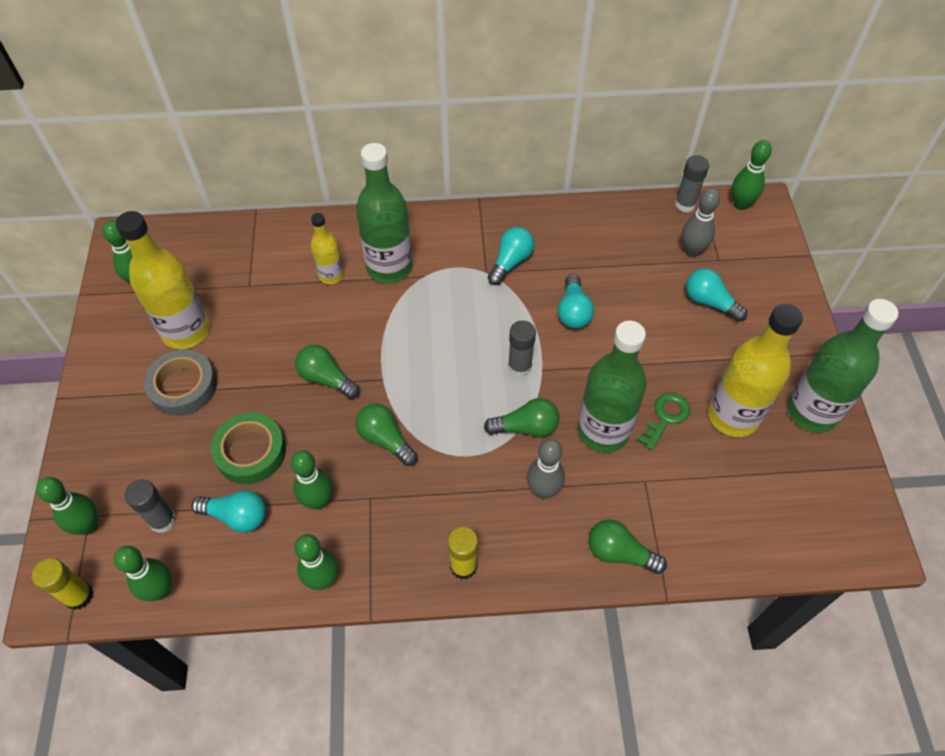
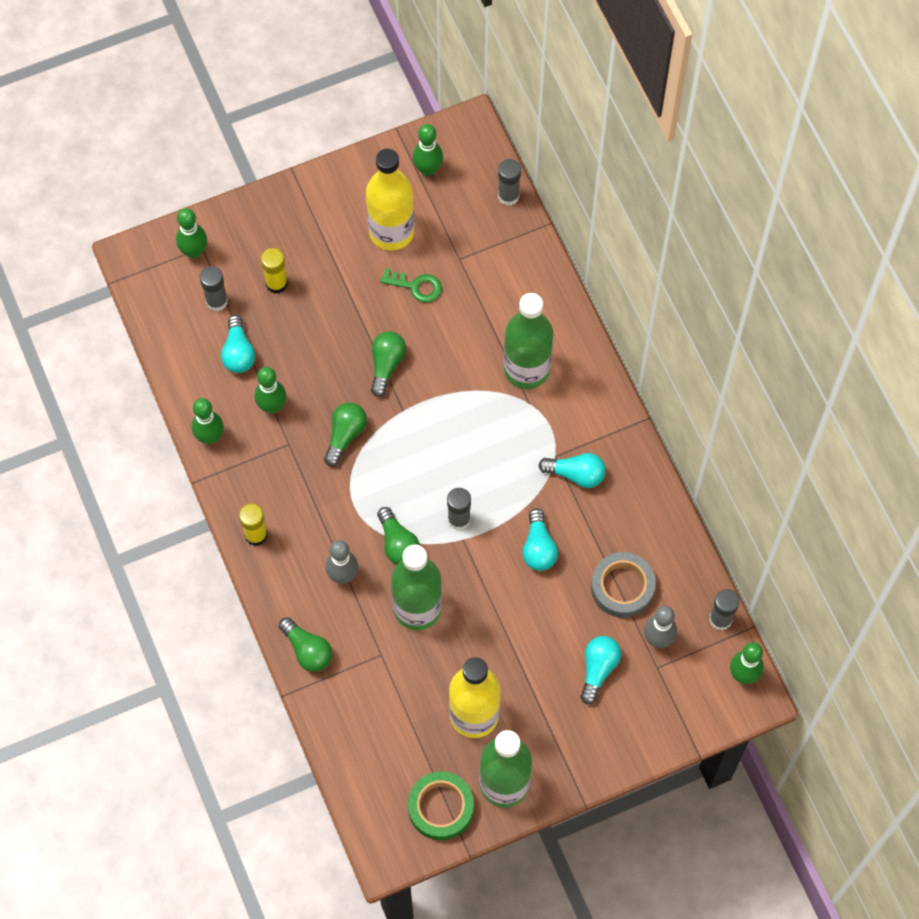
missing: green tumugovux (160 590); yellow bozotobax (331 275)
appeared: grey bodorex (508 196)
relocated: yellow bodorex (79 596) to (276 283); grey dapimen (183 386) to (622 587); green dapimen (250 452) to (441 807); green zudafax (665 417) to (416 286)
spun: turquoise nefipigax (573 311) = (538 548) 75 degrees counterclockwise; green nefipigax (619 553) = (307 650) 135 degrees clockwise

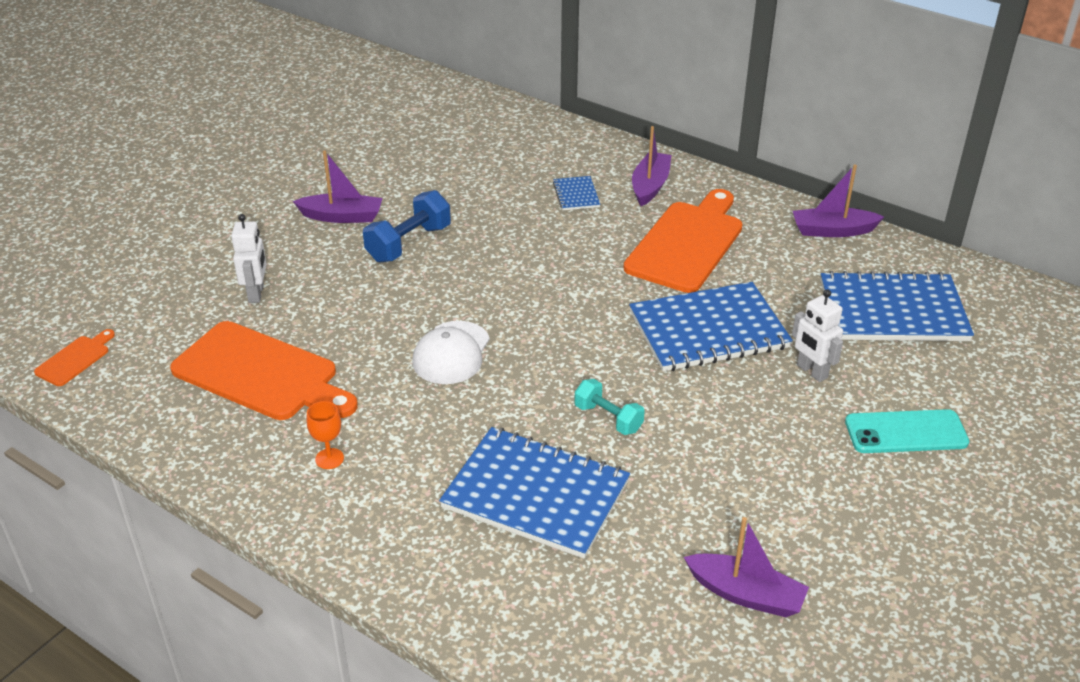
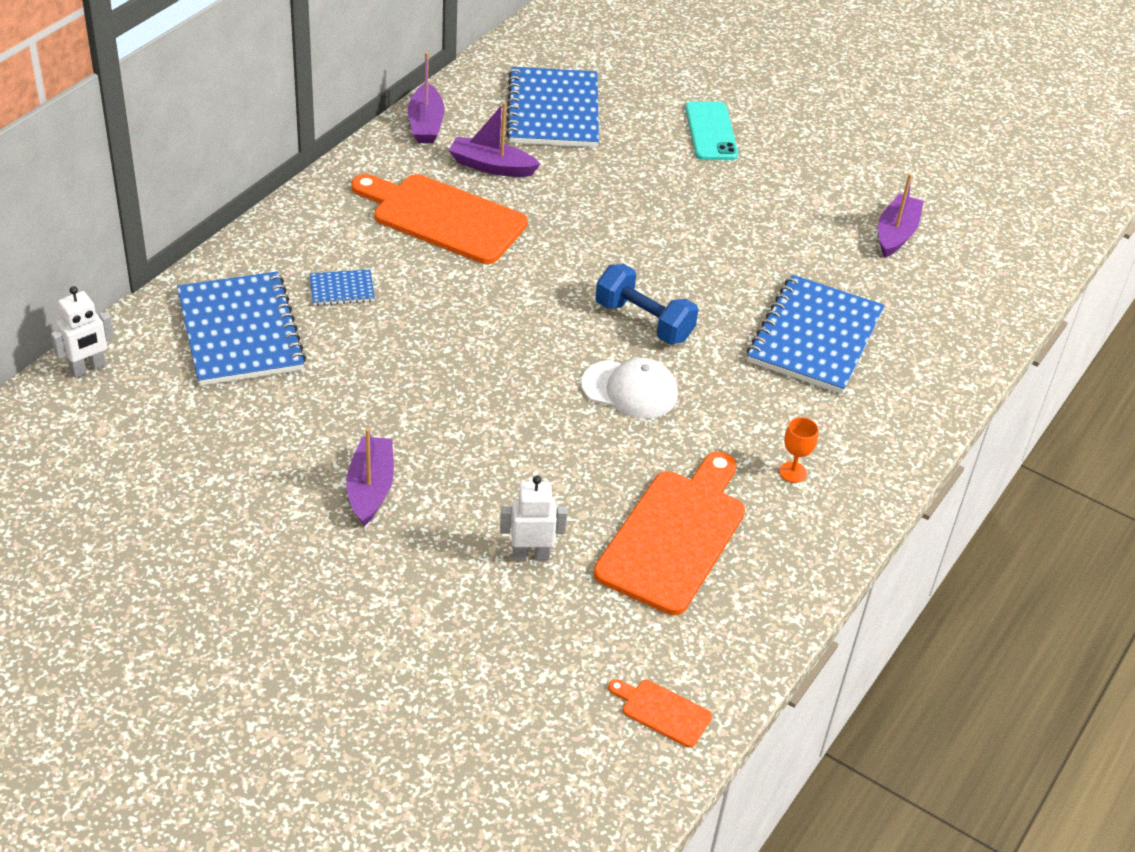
missing: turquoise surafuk (608 418)
relocated: blue surafuk (409 244) to (644 321); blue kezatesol (708 330) to (240 332); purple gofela (650 186) to (491 166); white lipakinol (811 371) to (88 368)

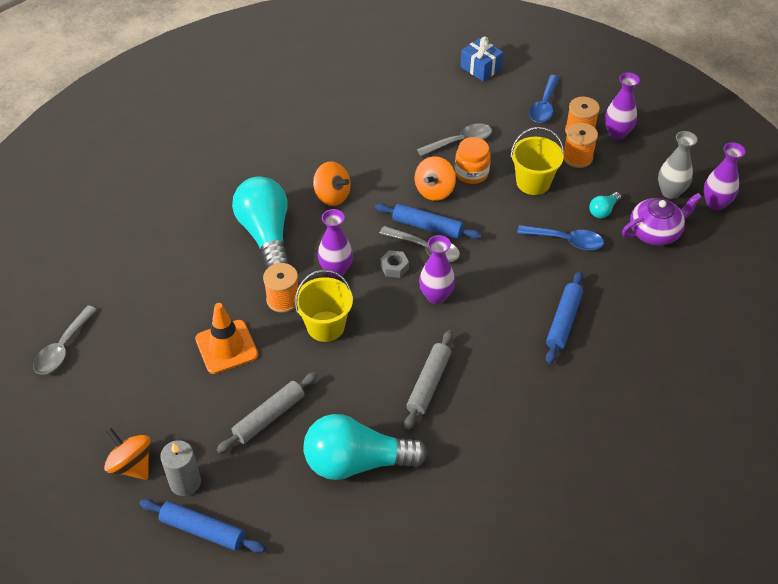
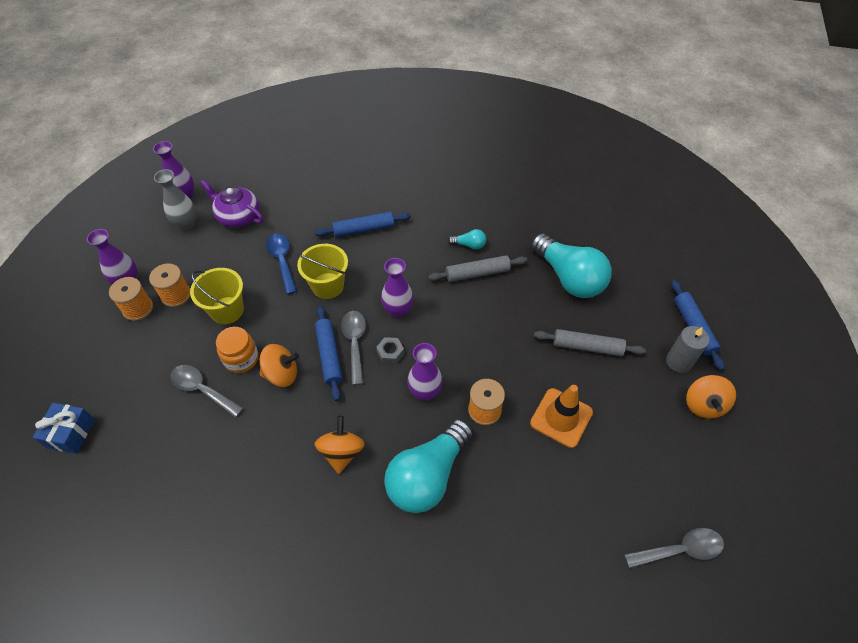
missing: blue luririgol (544 106)
relocated: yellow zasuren (325 326) to (327 286); turquoise nefipigax (603 210) to (469 245)

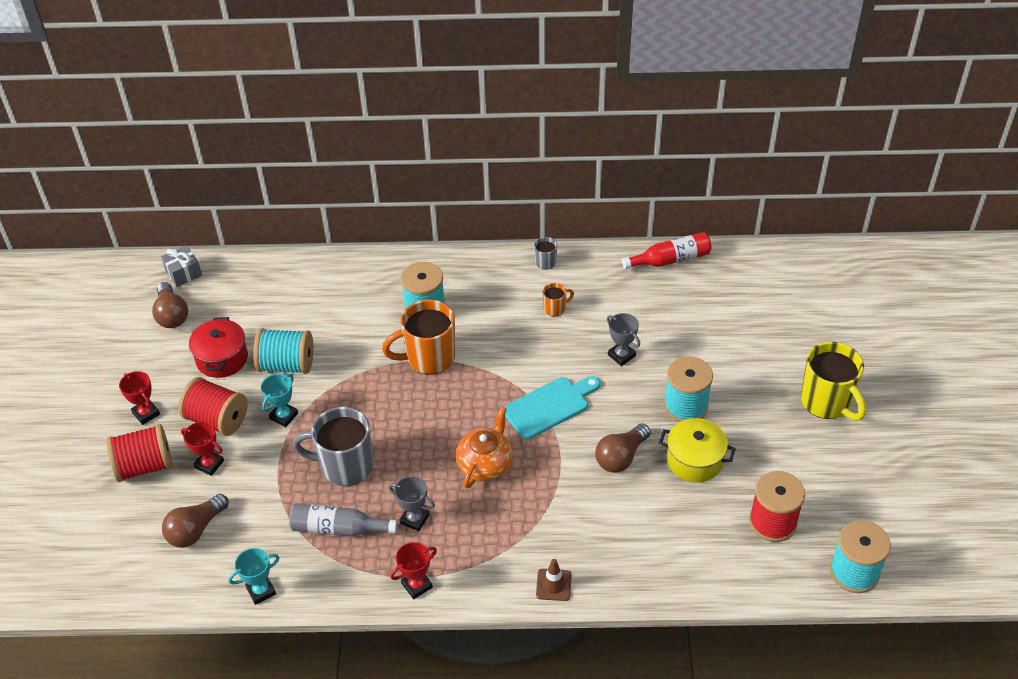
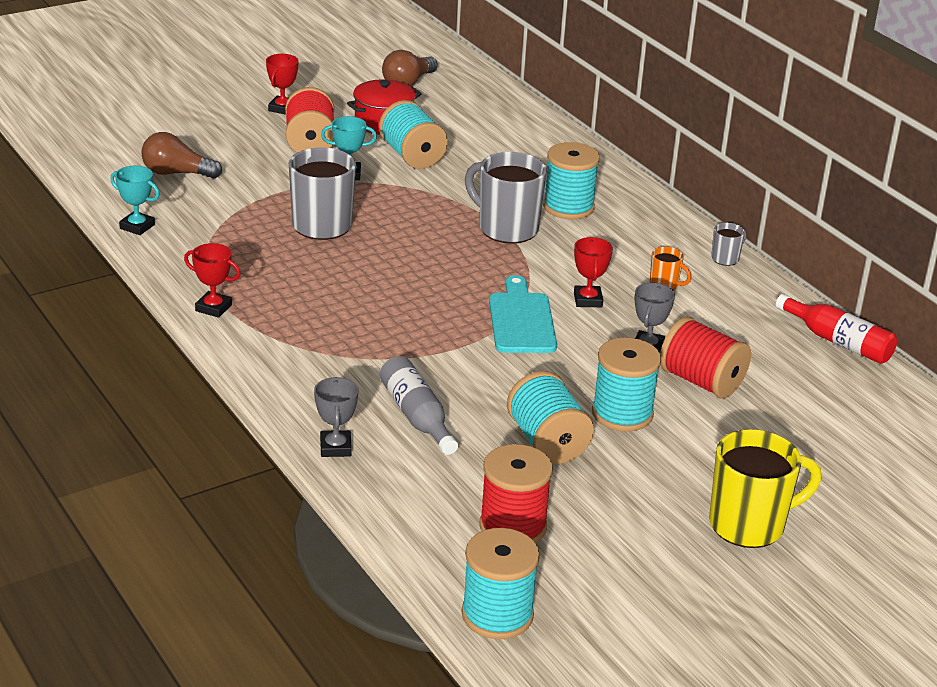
missing: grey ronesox (184 273); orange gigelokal (485 463); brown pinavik (553 585); brown nefipigax (621 457)
relocated: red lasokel (145 466) to (701 381); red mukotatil (209 464) to (588 300); grey bozotobax (338 528) to (417 416); grey mukotatil (414 519) to (335 447)
exchanged: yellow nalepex (694 460) to turquoise lasokel (547 442)
colour: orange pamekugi (429 358) to grey pamekugi (506 228)
spun: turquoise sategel (549 406) = (521 320) 120 degrees counterclockwise; yellow pamekugi (827 402) = (749 525) 135 degrees counterclockwise

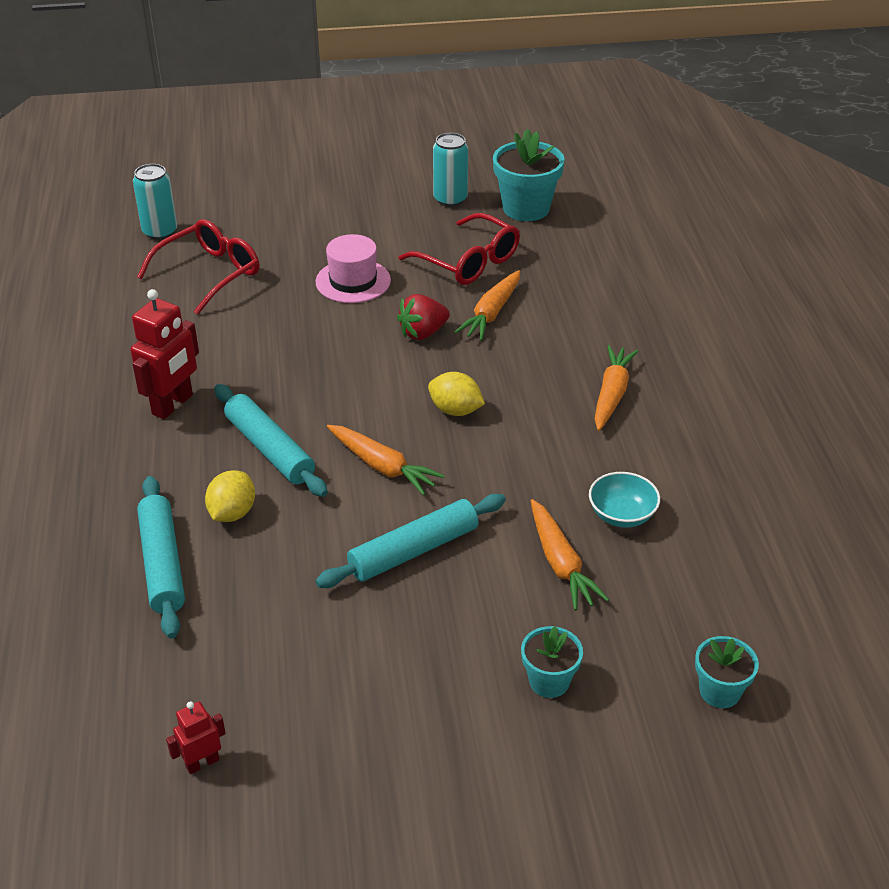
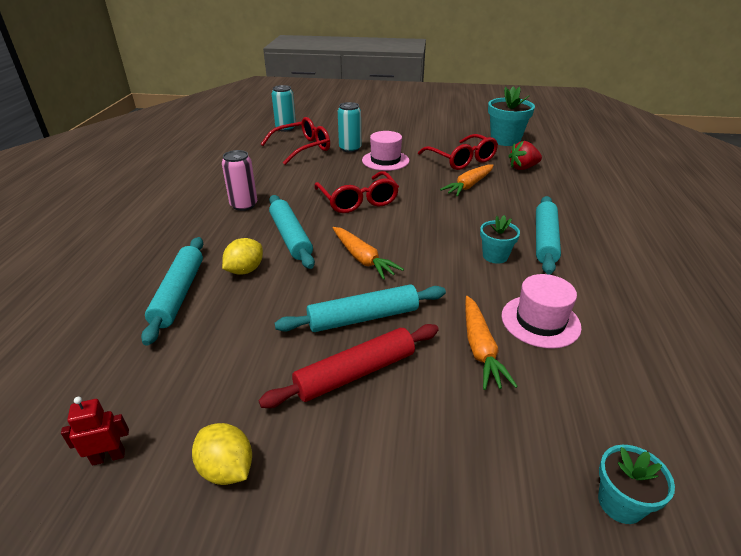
appeared: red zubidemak (355 373); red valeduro (358 200)
relocated: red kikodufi (423 333) to (523 168); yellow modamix (455 410) to (227 469); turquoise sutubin (450 199) to (350 149); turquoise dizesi (549 681) to (495 256)
exchanged: red lipakinol (173 405) to pink sutubin (244 205); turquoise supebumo (622 515) to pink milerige (540 321); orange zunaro (611 394) to turquoise zubidemak (545 240)

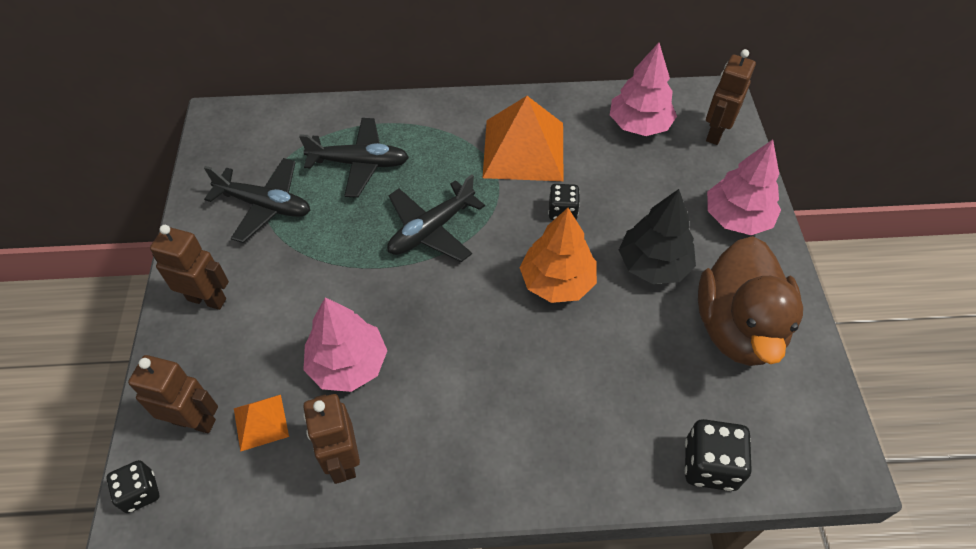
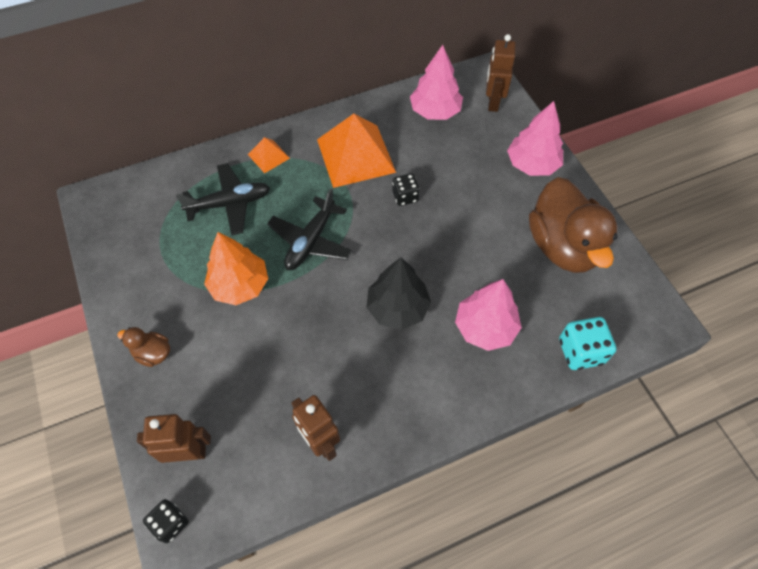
missing: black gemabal (265 205)
relocated: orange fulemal (261 422) to (268 156); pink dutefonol (348 364) to (485 327); orange dutefonol (557 282) to (239 285); black dutefonol (653 265) to (397 308)
exchanged: brown lipakinol (207 299) to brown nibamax (153 353)
colour: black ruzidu (710 465) to turquoise ruzidu (580 351)

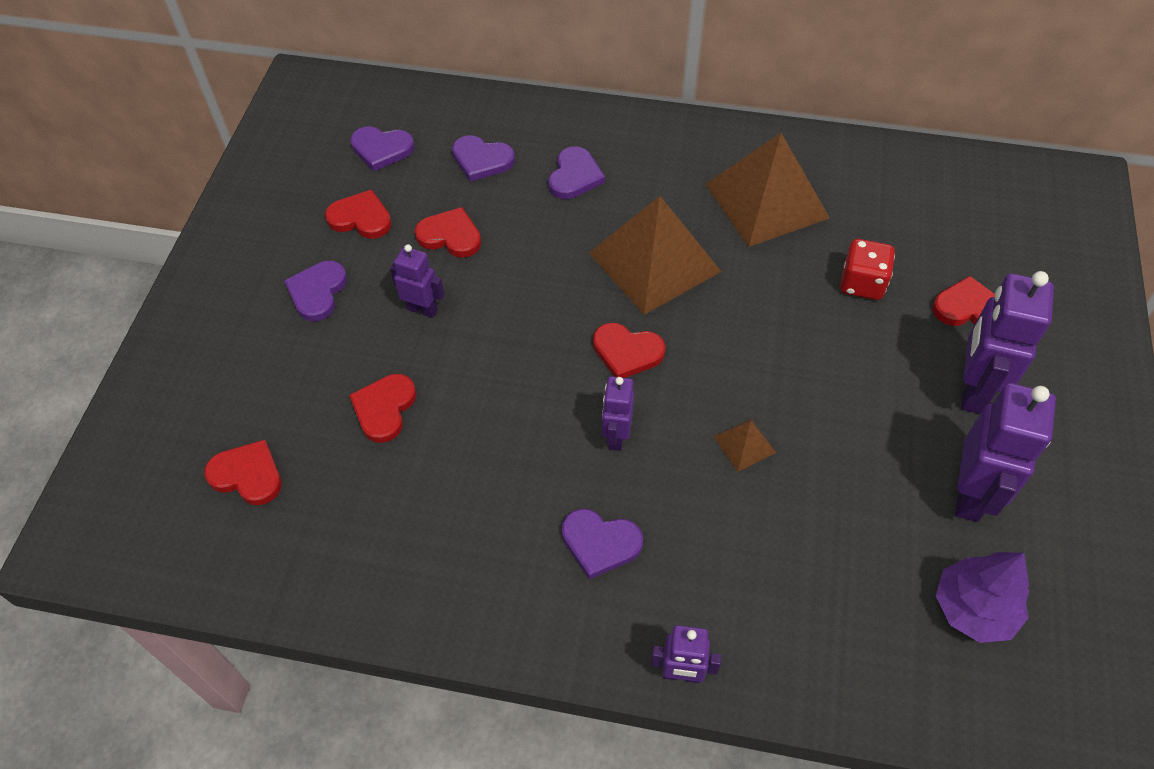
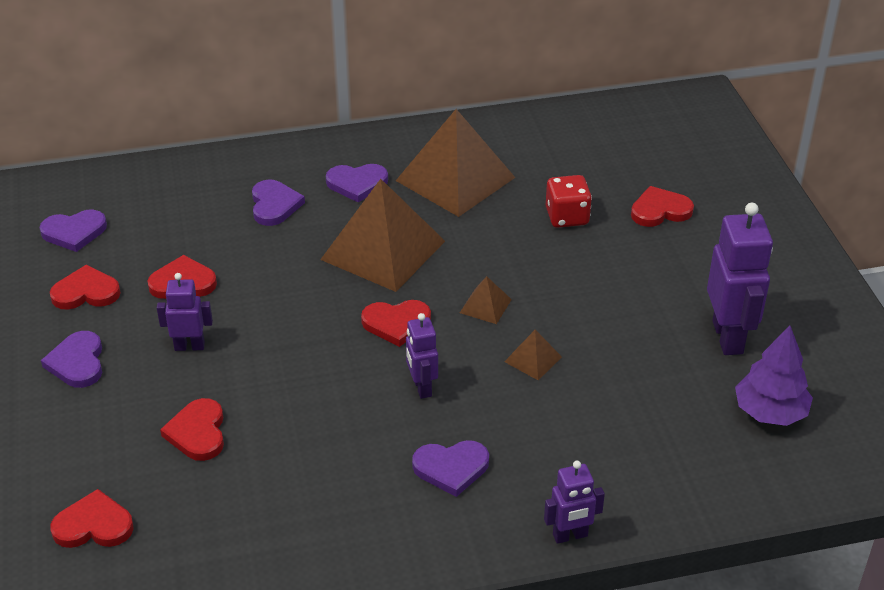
missing: purple lipakinol (972 390)
appeared: brown fulemal (485 306)
relocated: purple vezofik (482 160) to (357 184)

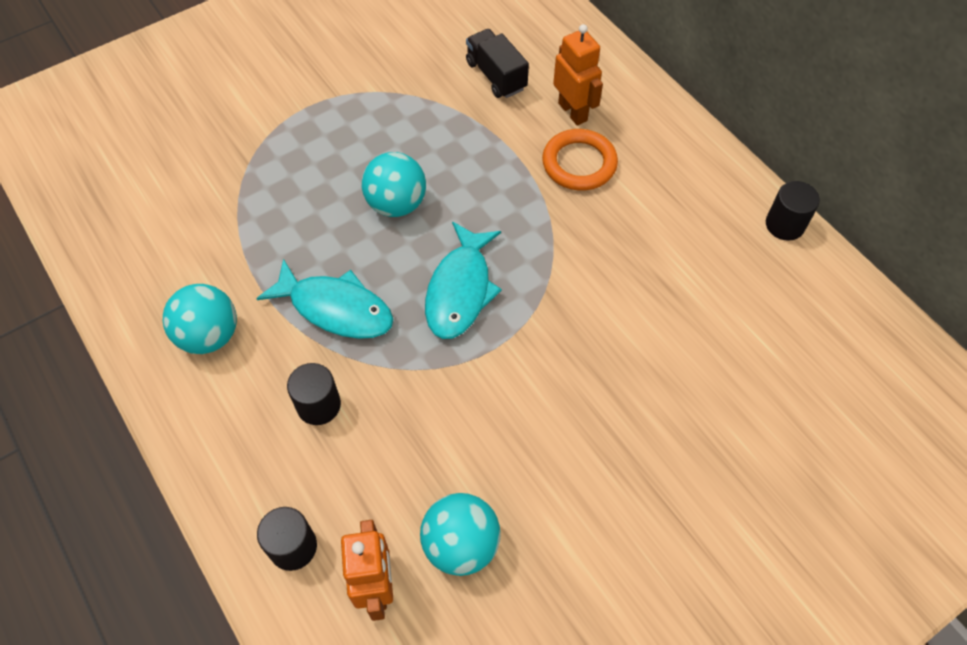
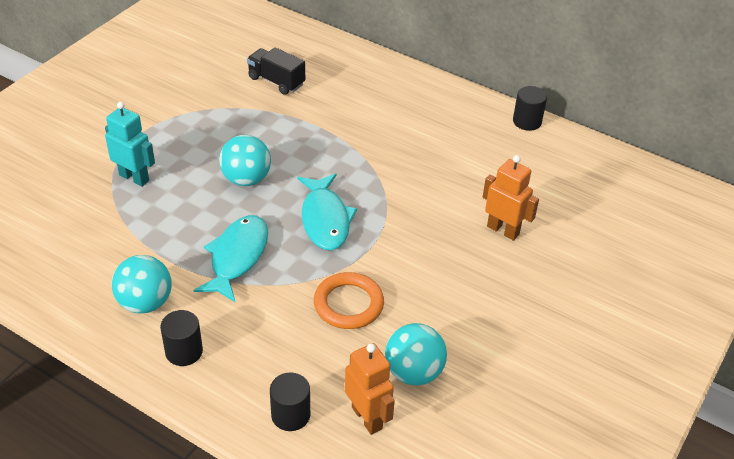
appeared: turquoise lipakinol (134 178)
relocated: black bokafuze (318 405) to (184 351); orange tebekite (579 163) to (348 304); orange lipakinol (573 112) to (503 230)
spun: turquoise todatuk (336 308) = (237 257) 75 degrees counterclockwise

